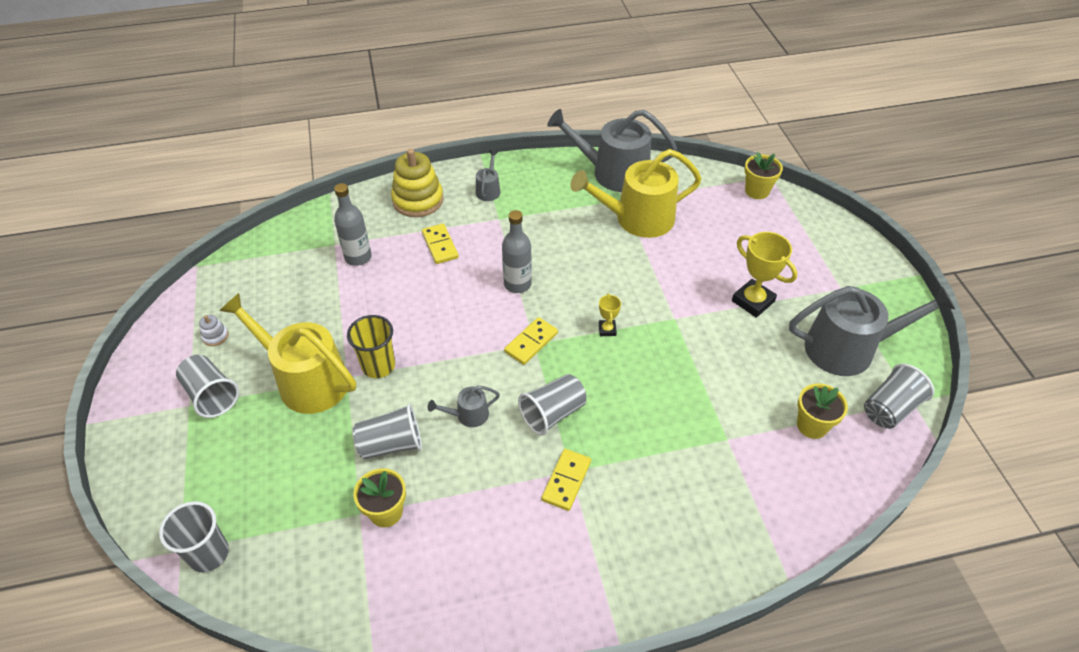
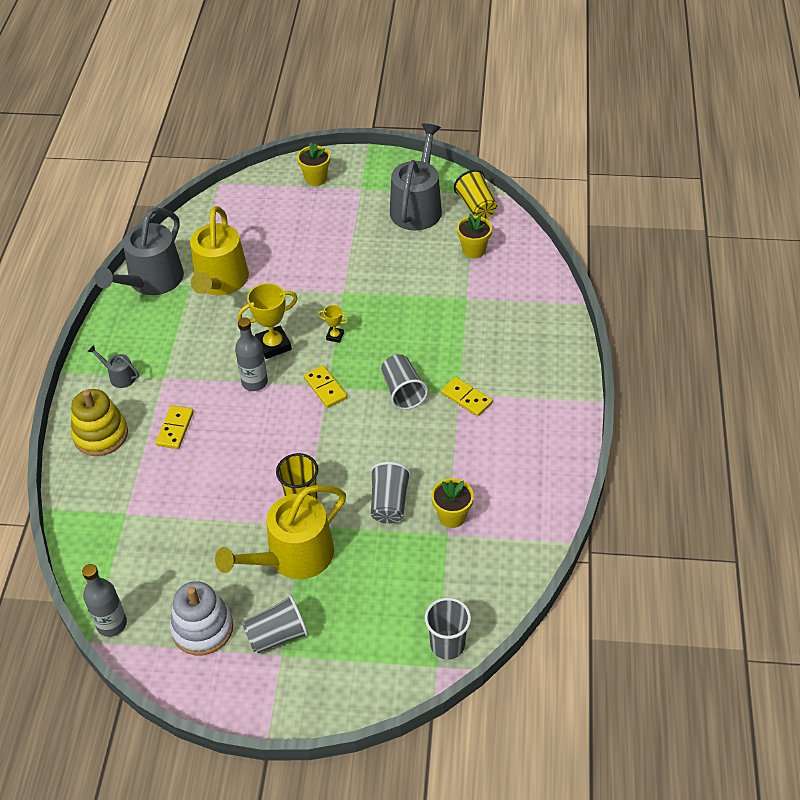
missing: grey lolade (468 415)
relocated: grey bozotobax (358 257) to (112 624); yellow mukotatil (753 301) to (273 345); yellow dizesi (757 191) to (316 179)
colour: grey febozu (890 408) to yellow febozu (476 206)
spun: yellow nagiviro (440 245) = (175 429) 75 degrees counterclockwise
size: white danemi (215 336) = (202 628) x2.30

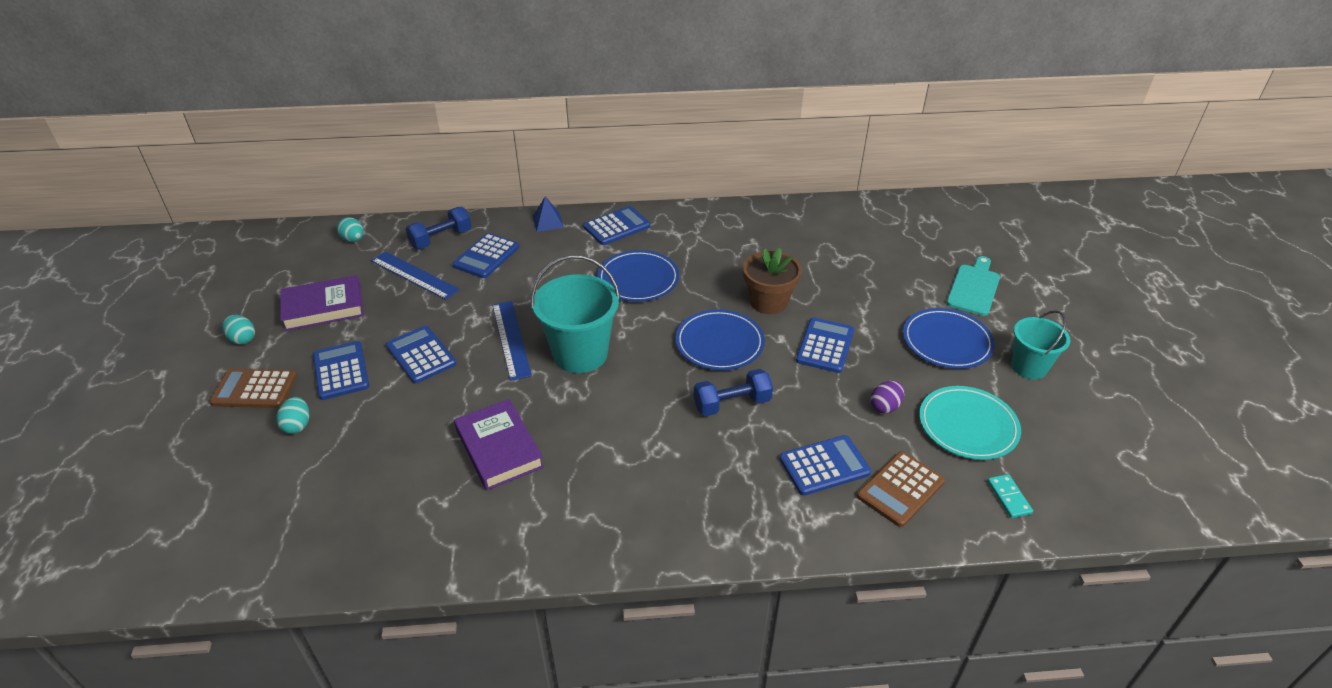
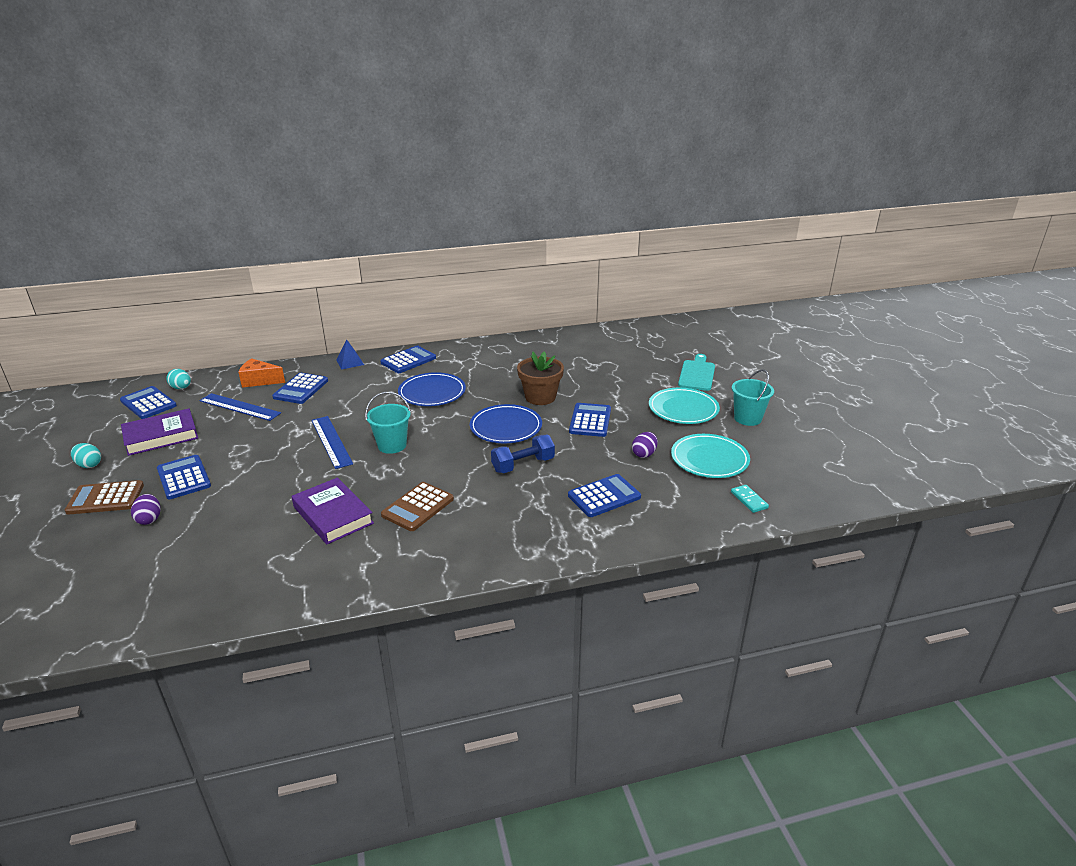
relocated: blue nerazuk (421 355) to (148 403); brown nerazuk (900 489) to (417 507)
exchanged: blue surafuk (441 239) to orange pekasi (259 381)
colour: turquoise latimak (297 425) to purple latimak (149 519); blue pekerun (947 341) to turquoise pekerun (683 409)
size: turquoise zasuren (580 354) = (392 445) x0.63

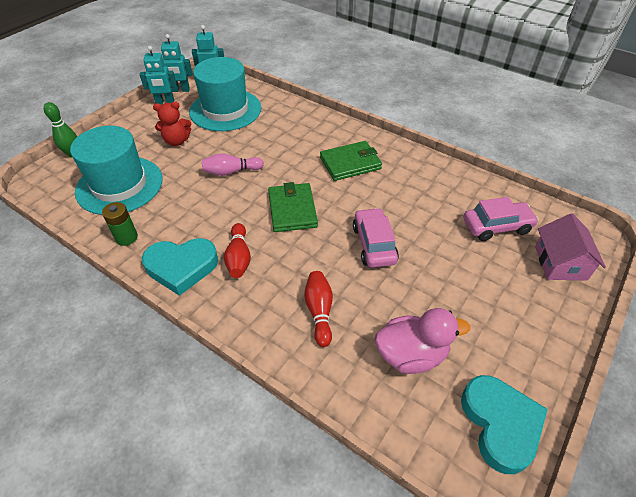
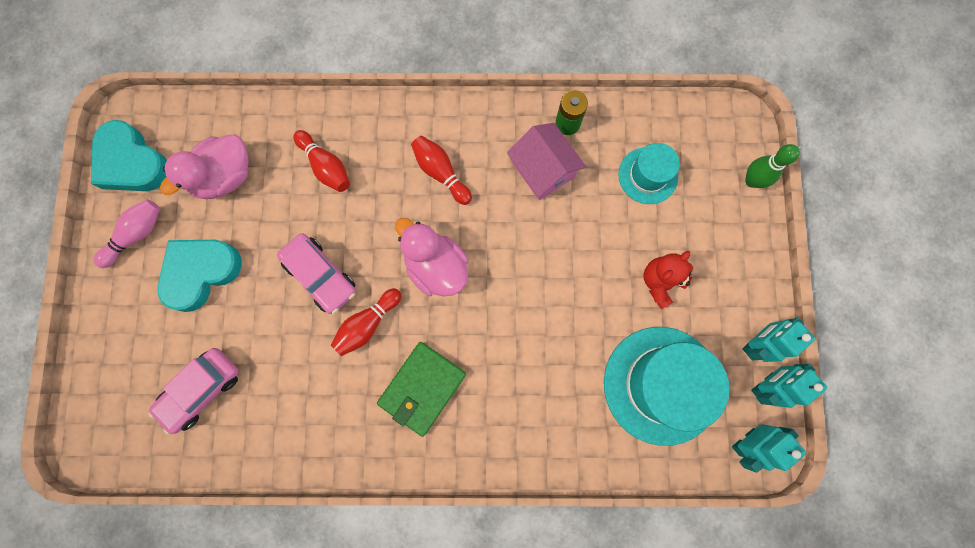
appeared: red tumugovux (367 324)
relocated: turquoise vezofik (181 267) to (200 272); pink tumugovux (231 172) to (136 235); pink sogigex (560 263) to (543 169)
exchanged: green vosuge (292 210) to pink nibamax (436 266)
size: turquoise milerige (119 185) = (648 175) x0.55

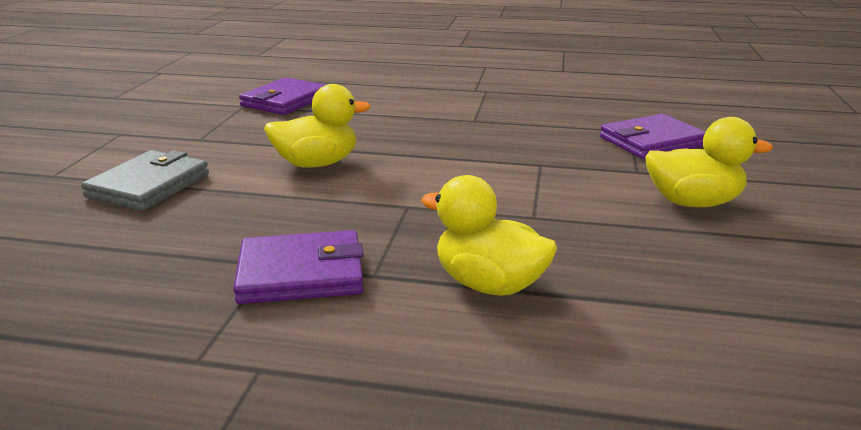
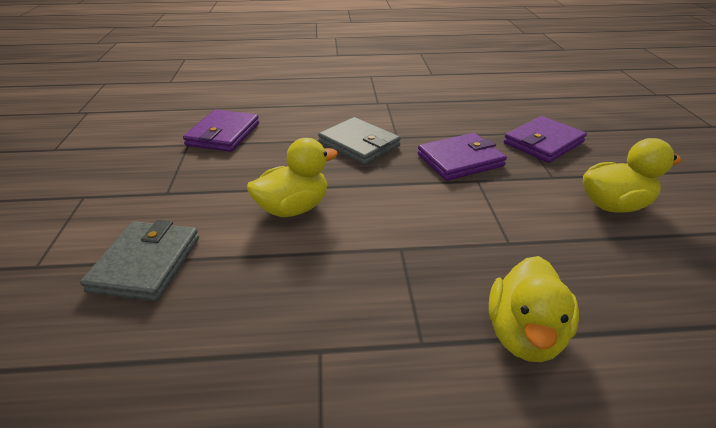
appeared: grey vosuge (359 144)
relocated: purple vosuge (301 273) to (460 160)
spun: yellow nibamax (489 284) = (524 335) 90 degrees counterclockwise

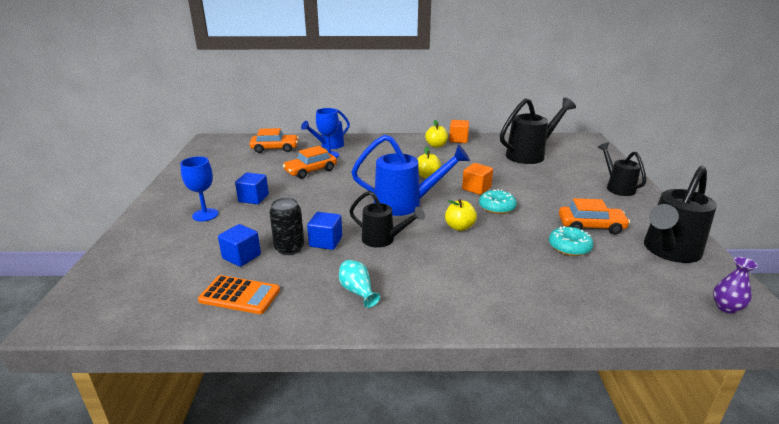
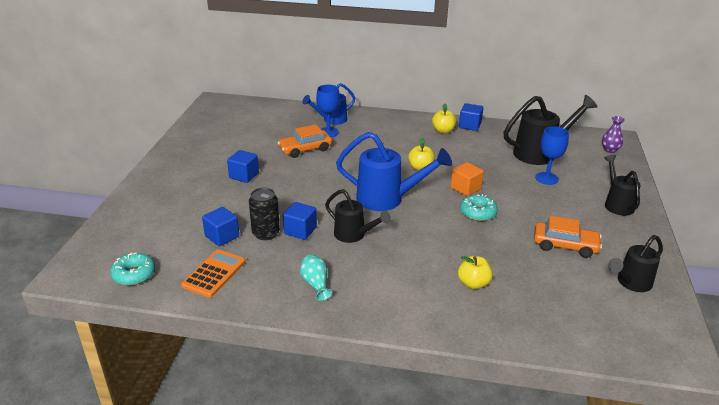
missing: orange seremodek (275 148)
relocated: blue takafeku (205 215) to (546 178); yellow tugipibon (459 227) to (473 283); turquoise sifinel (569 247) to (134 274); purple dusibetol (726 307) to (609 150)
colour: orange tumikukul (458 140) to blue tumikukul (470 125)
spun: orange nerazuk (240 295) = (214 274) 90 degrees counterclockwise
size: black lolade (668 251) = (630 283) x0.63

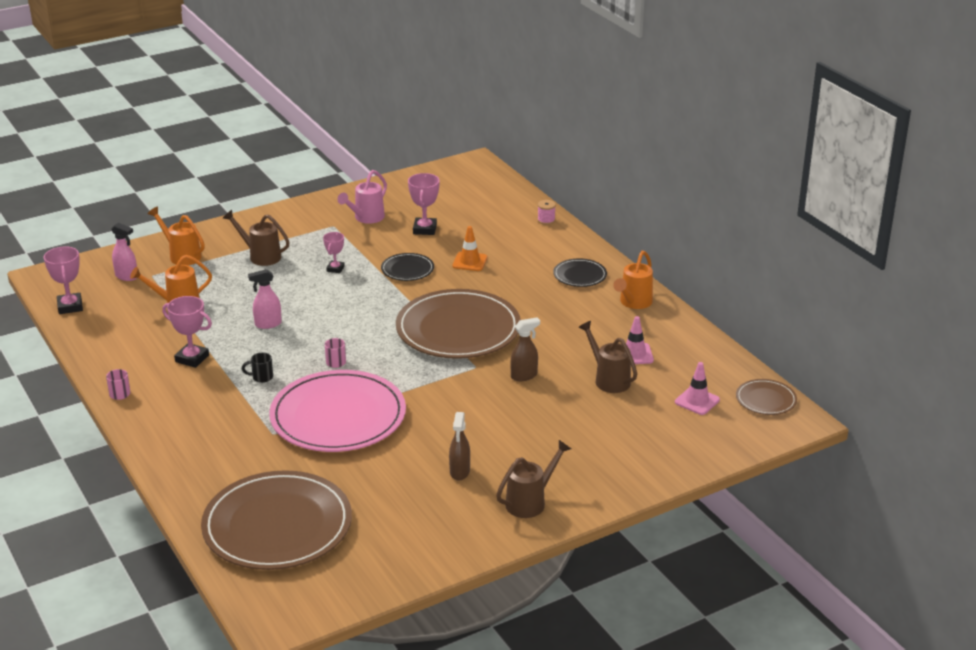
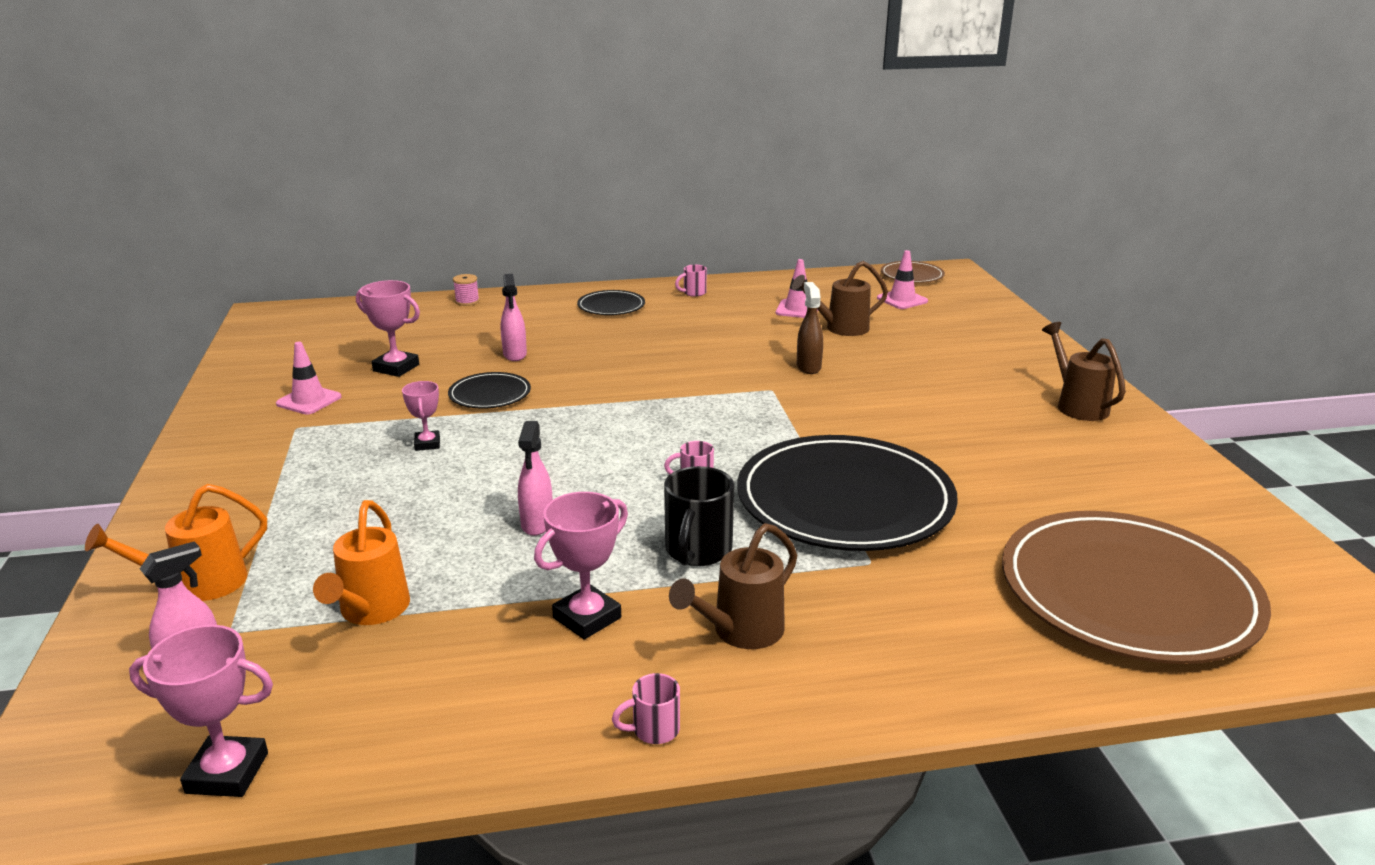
missing: brown pekerun (458 329); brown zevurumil (459 472)
relocated: brown lolade (261 256) to (741 632)
exchanged: pink lolade (366 218) to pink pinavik (309 400); orange pinavik (469 262) to pink zevurumil (515 355); orange lolade (634 303) to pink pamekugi (693 293)
colour: pink pekerun (338 416) to black pekerun (844 500)
spun: pink mukotatil (335 269) = (427 444) 45 degrees clockwise
size: black pamekugi (261 377) = (697 551) x1.84

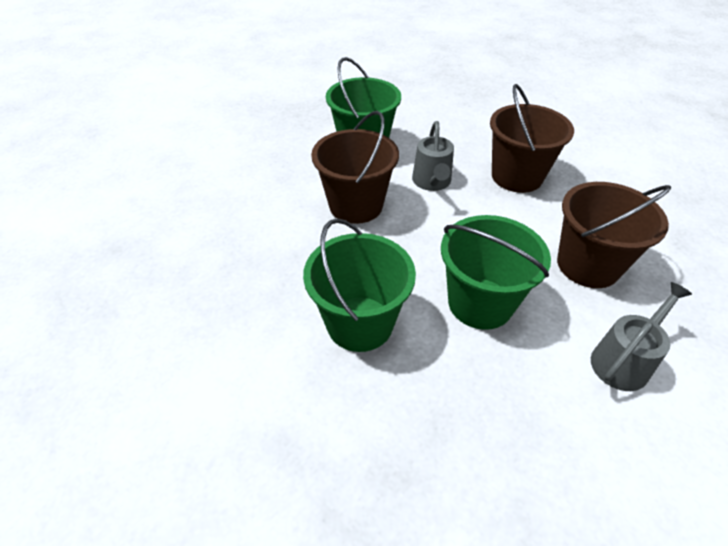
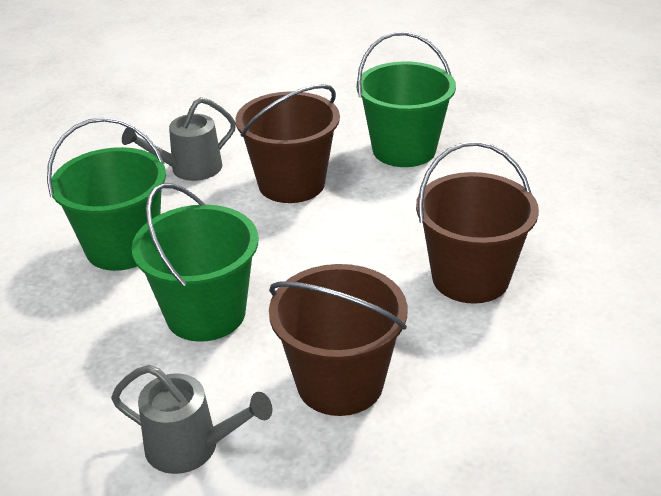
relocated: grey lolade (432 182) to (190 169)

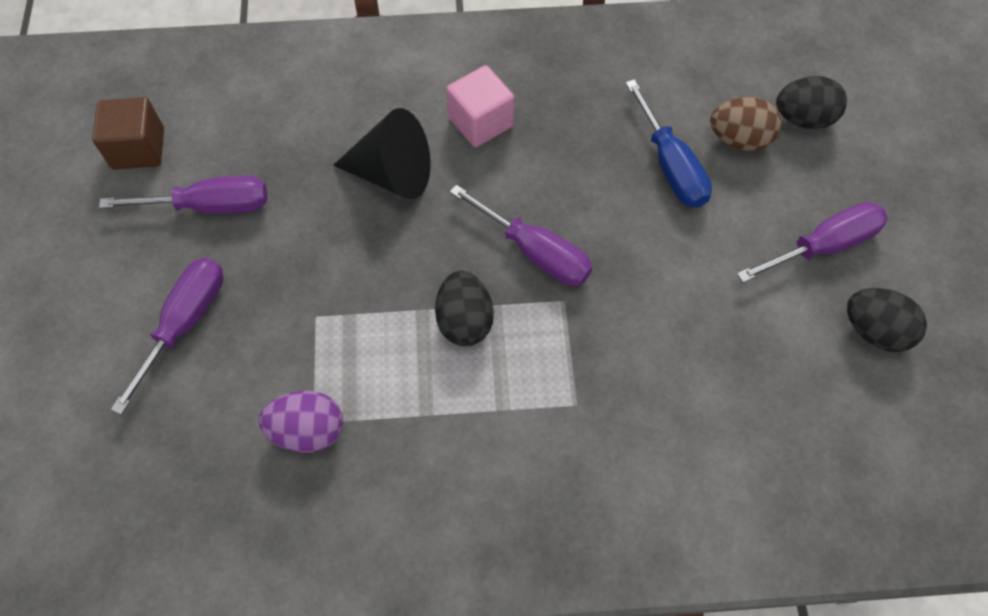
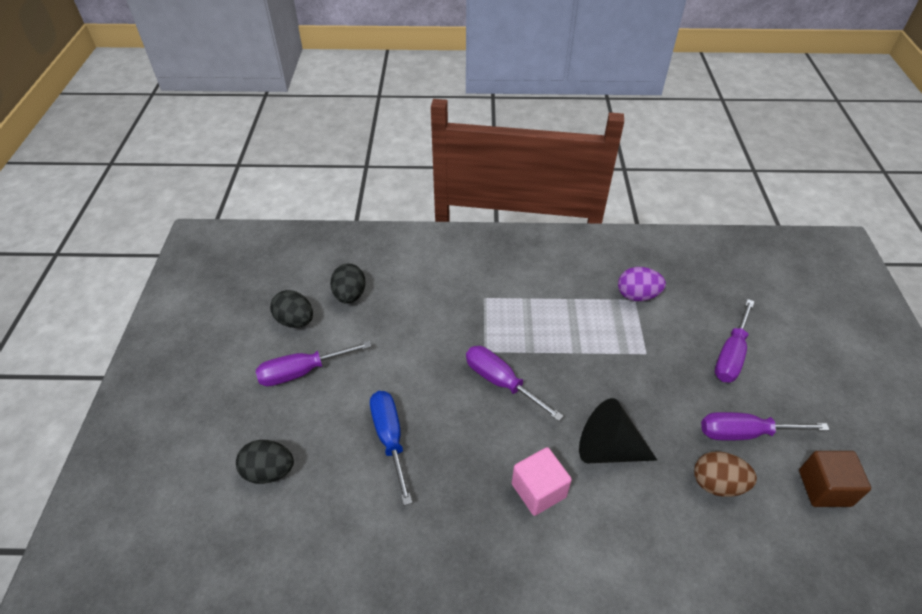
relocated: black latimak (464 321) to (350 295); brown latimak (739 139) to (717 484)

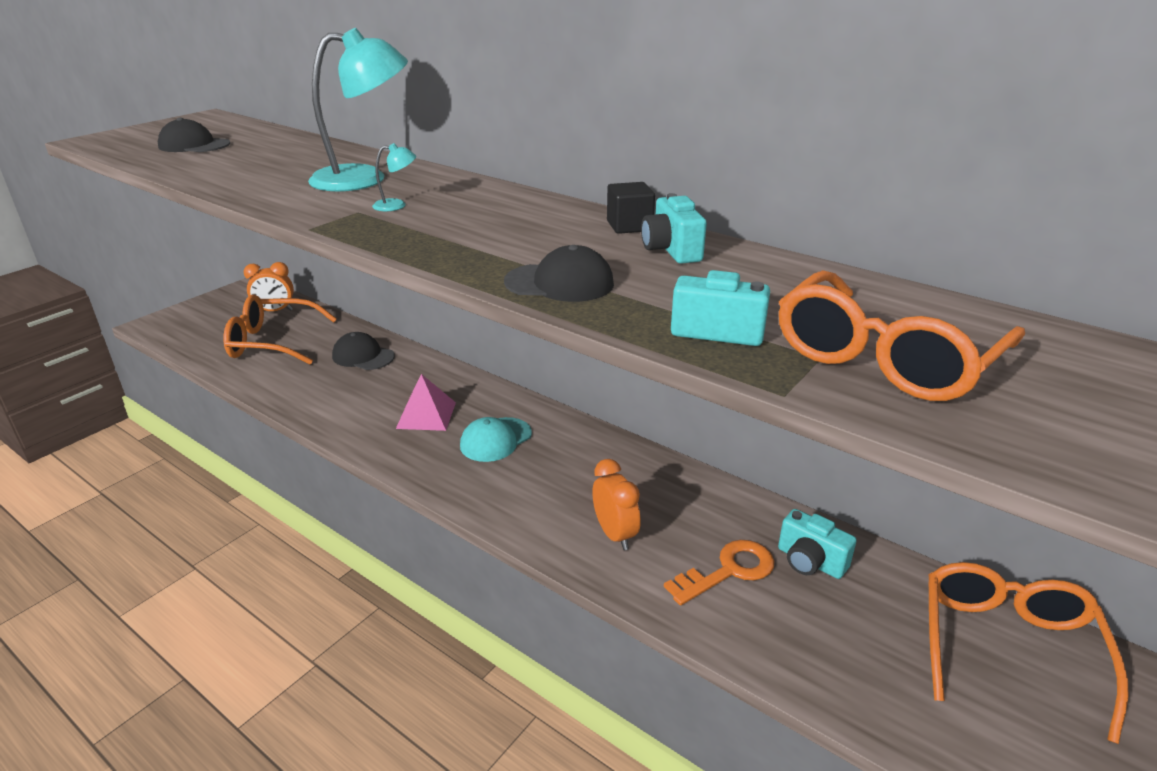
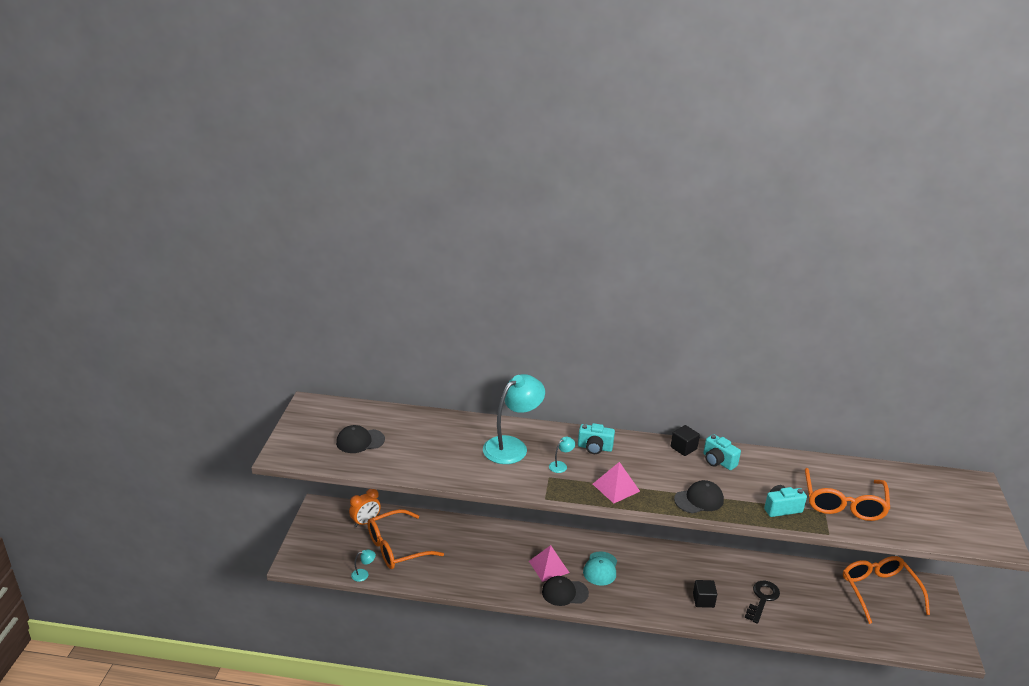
appeared: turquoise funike (363 574); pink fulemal (616 487)
relocated: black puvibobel (363 356) to (564 592); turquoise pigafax (810 561) to (594 448)
exchanged: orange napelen (614 534) to black tumikukul (703 600)
colour: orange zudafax (728 571) to black zudafax (762 599)

